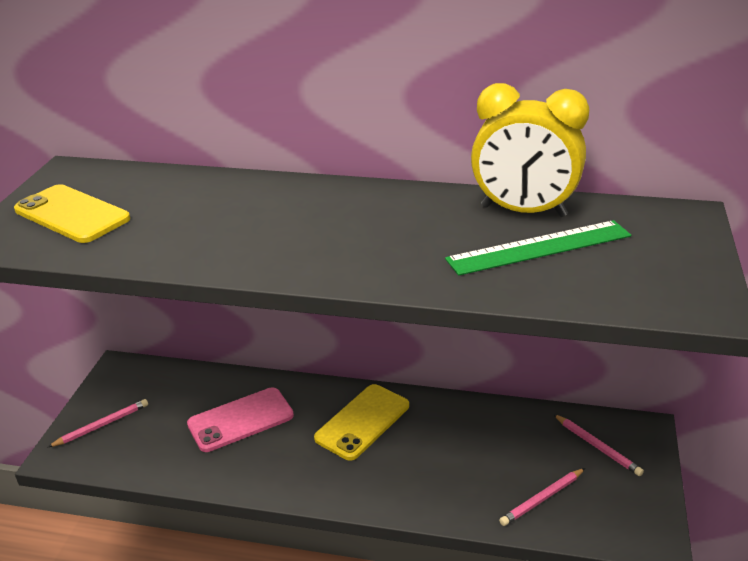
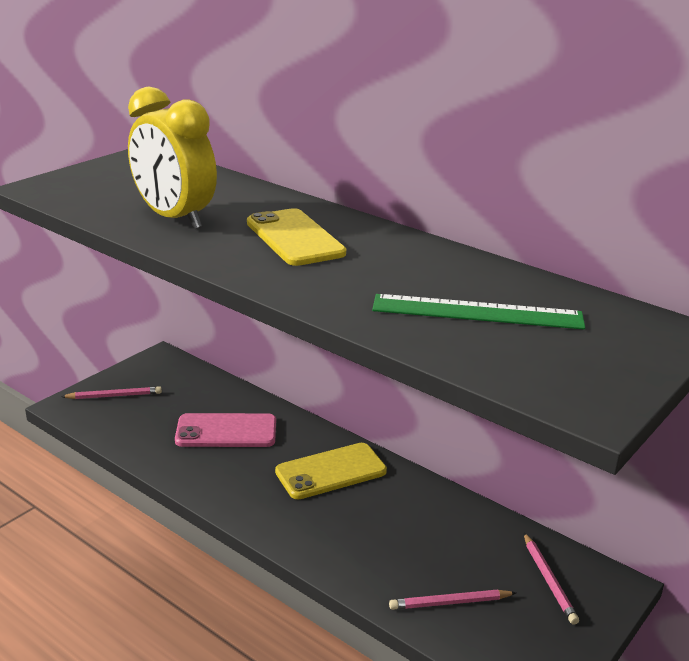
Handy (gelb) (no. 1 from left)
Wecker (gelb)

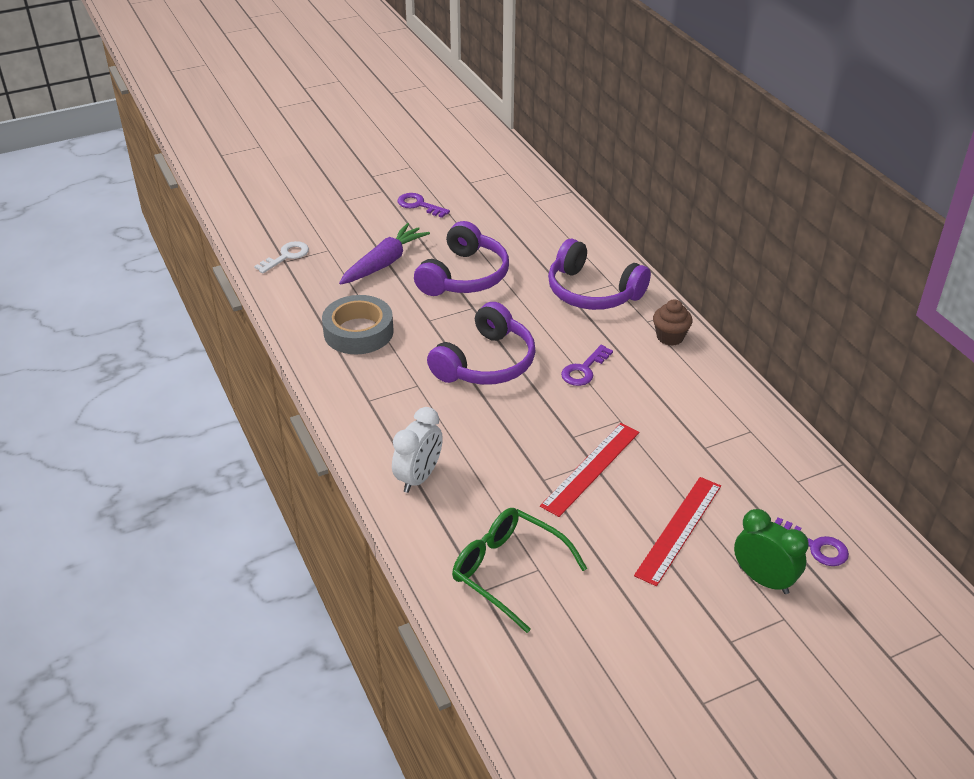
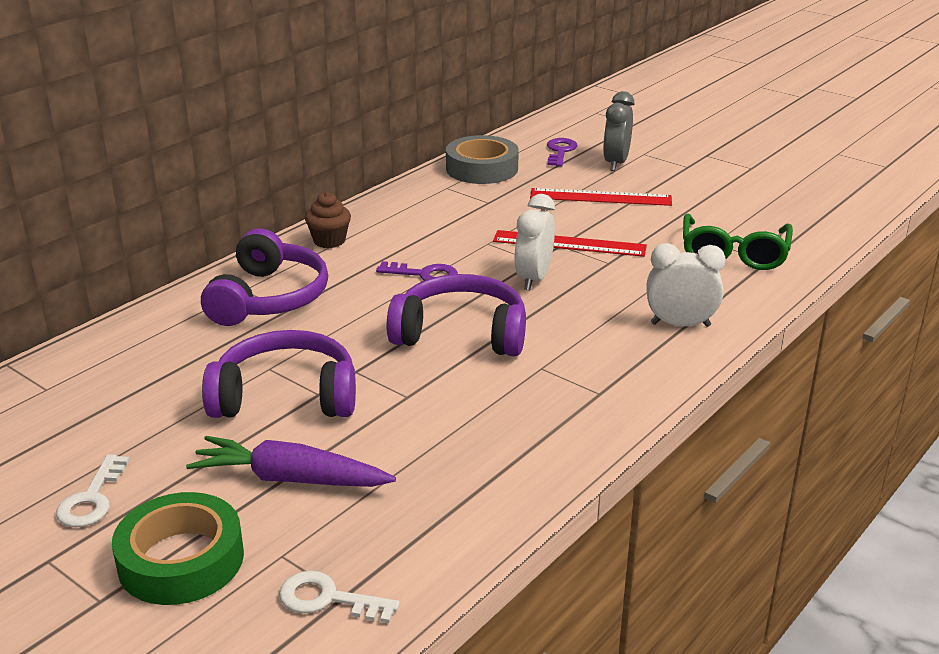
Klebeband (grau)
Schlüssel (weiß) (no. 1 from left)
Wecker (grau)
Klebeband (grün)
Wecker (weiß) (no. 1 from left)

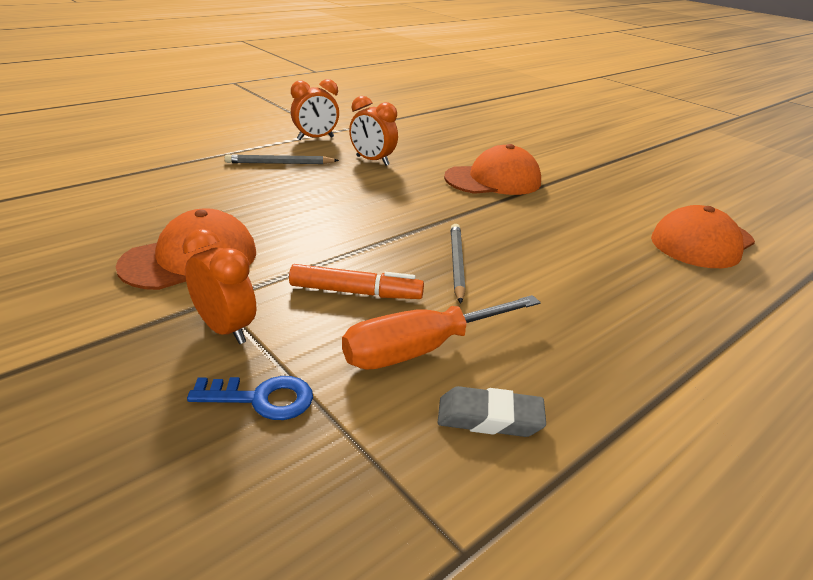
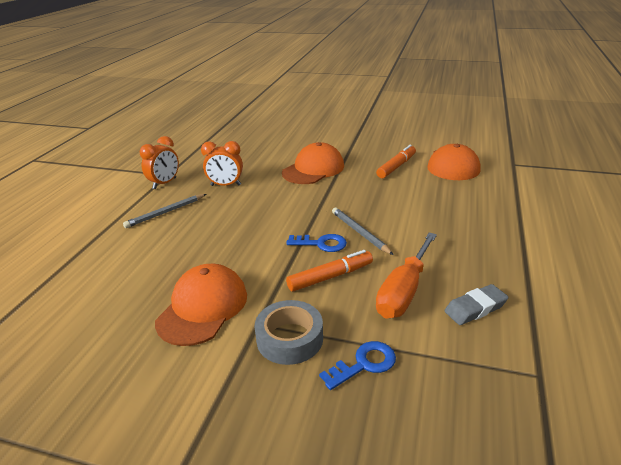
Klebeband (grau)
Schlüssel (blau) (no. 1 from left)
Filzstift (orange) (no. 2 from left)

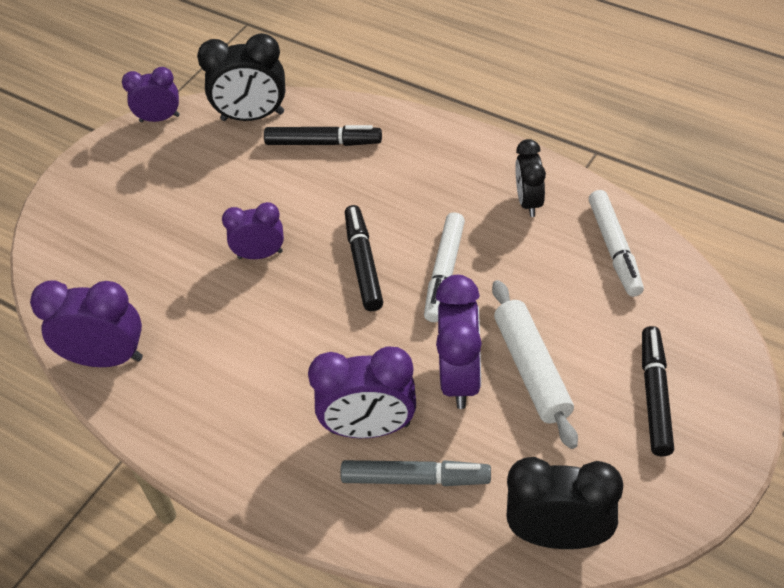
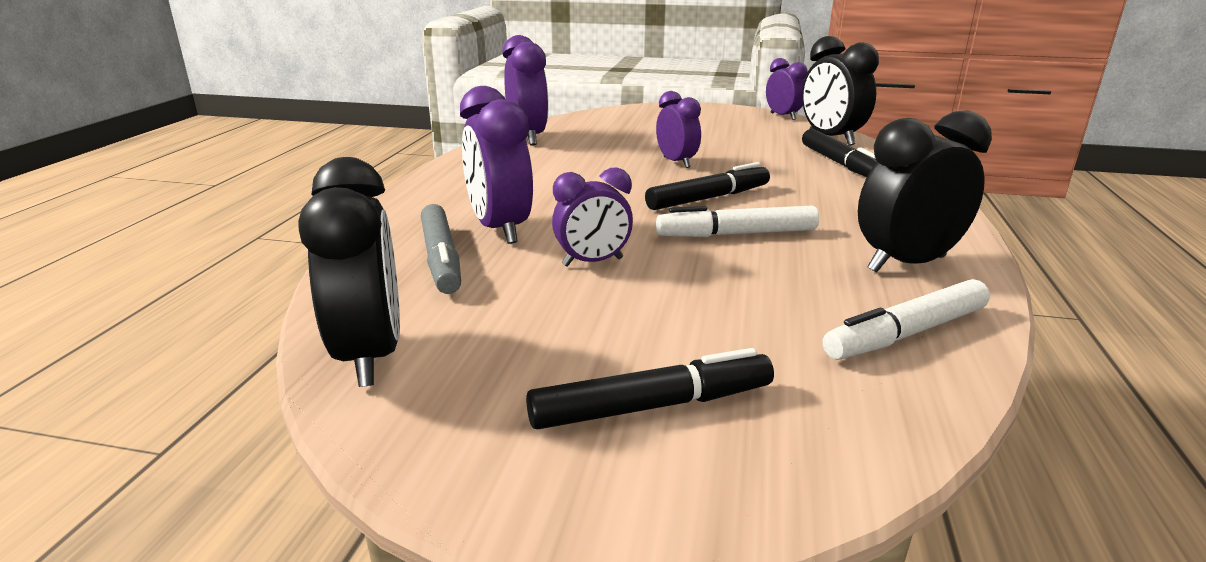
Wecker (lila) (no. 3 from left)
Nudelholz (weiß)
Wecker (schwarz) (no. 3 from left)

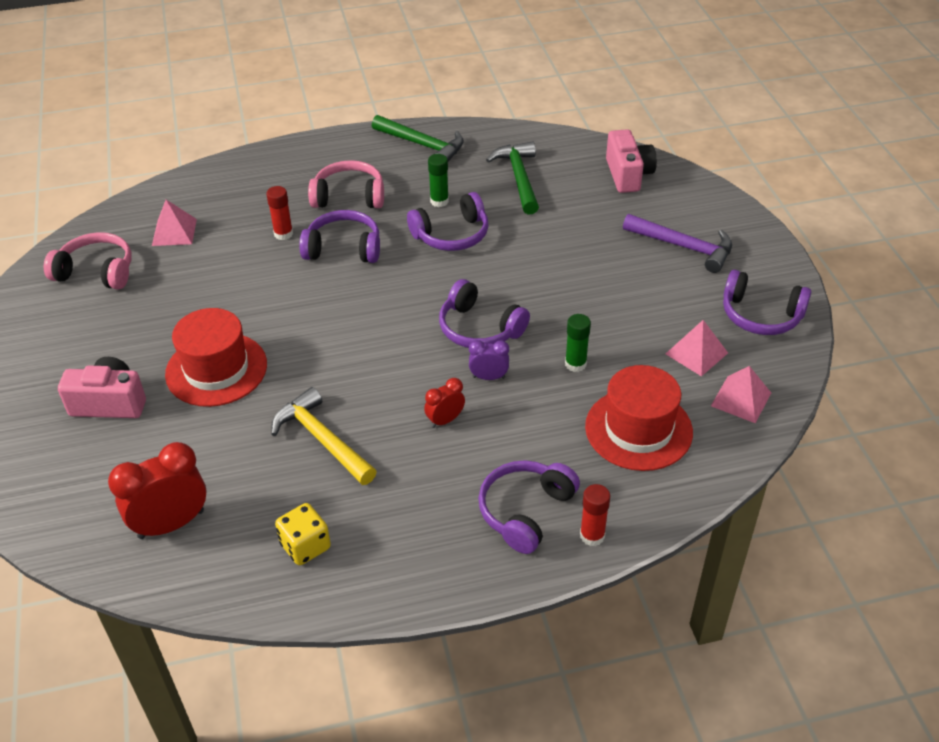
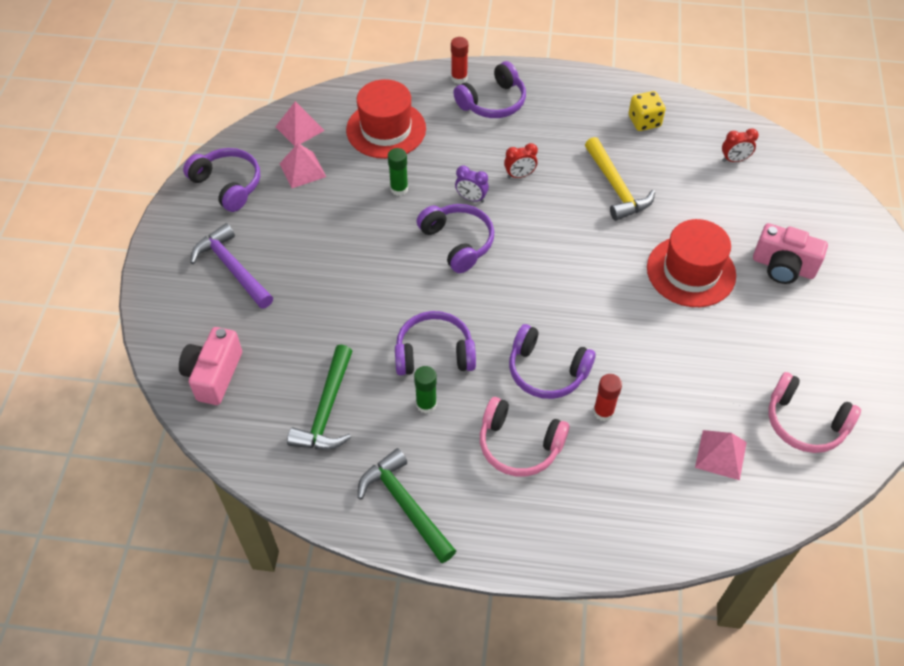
Wecker (rot) (no. 2 from left)

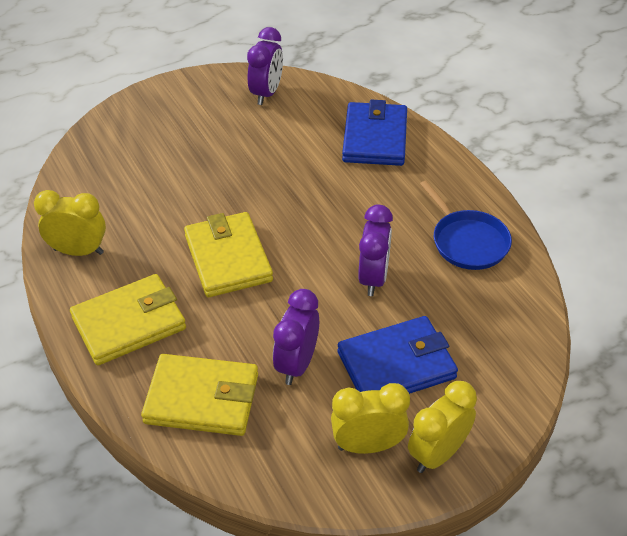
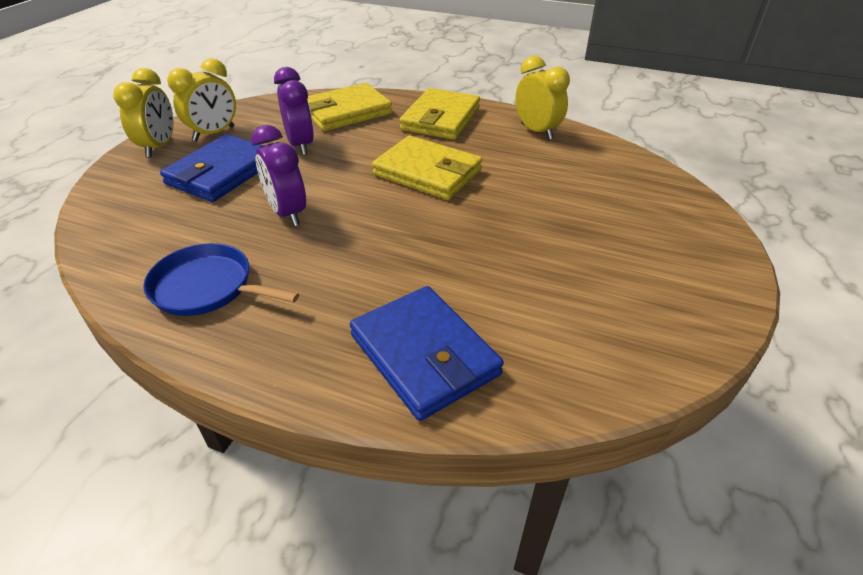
Wecker (gelb) (no. 3 from left)
Wecker (lila) (no. 1 from left in the first image)

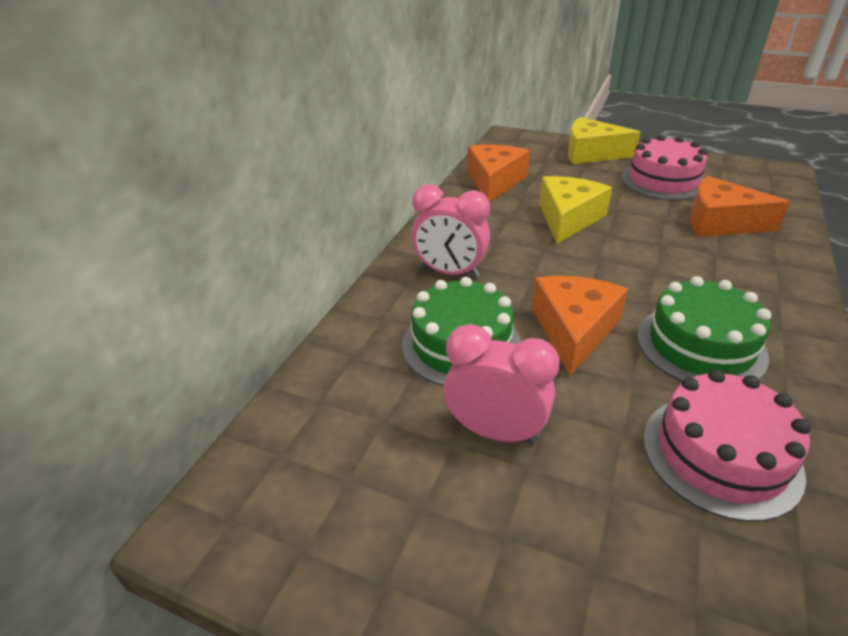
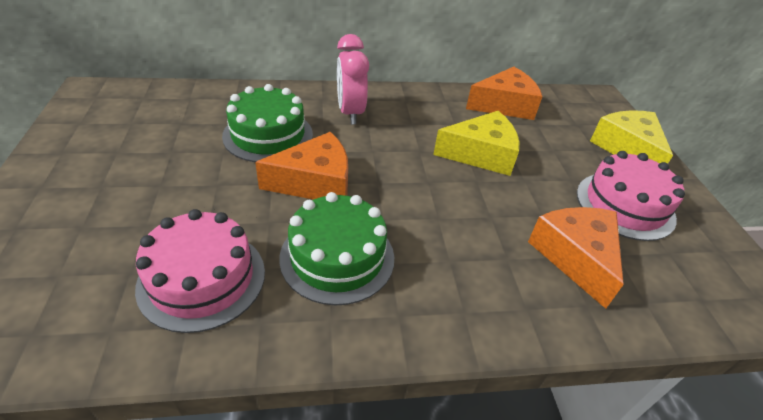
Wecker (rosa) (no. 2 from left in the first image)

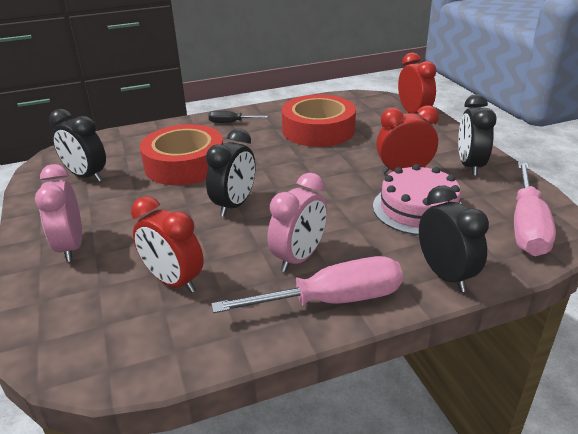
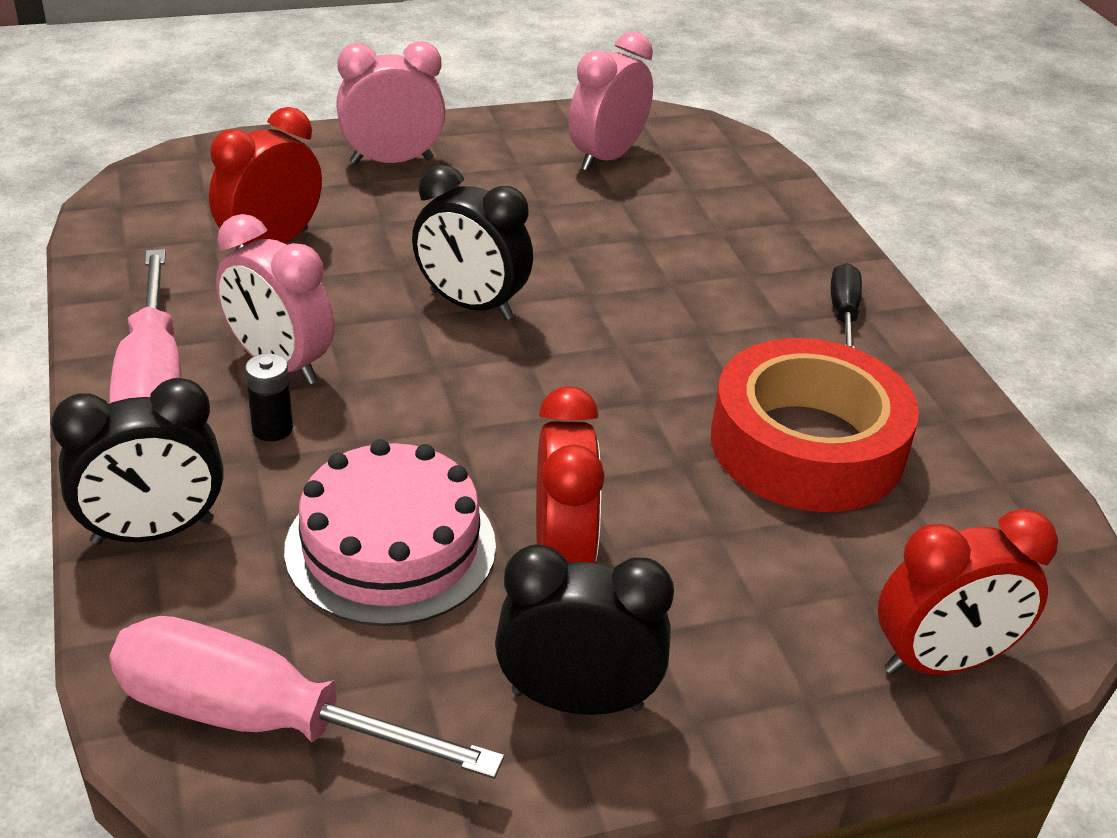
Wecker (rosa) (no. 3 from left)
Klebeband (rot) (no. 1 from left in the first image)
Batterie (schwarz)

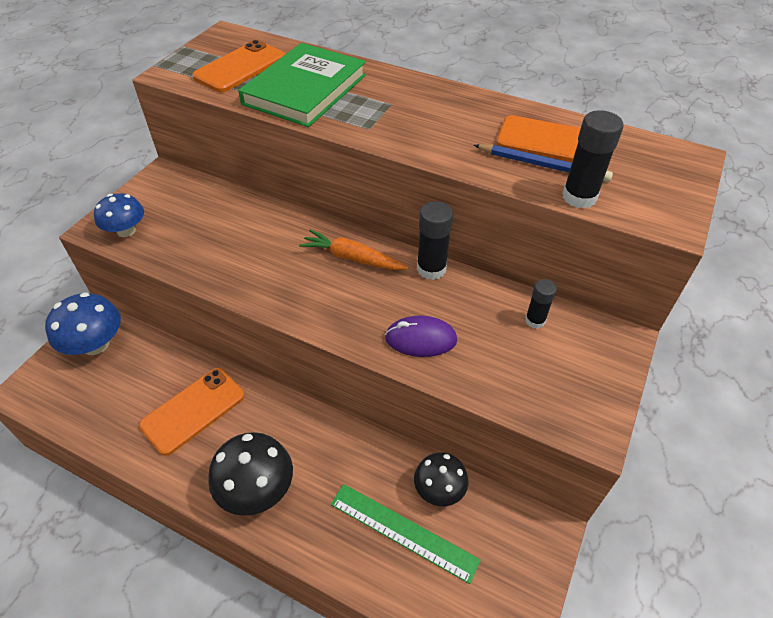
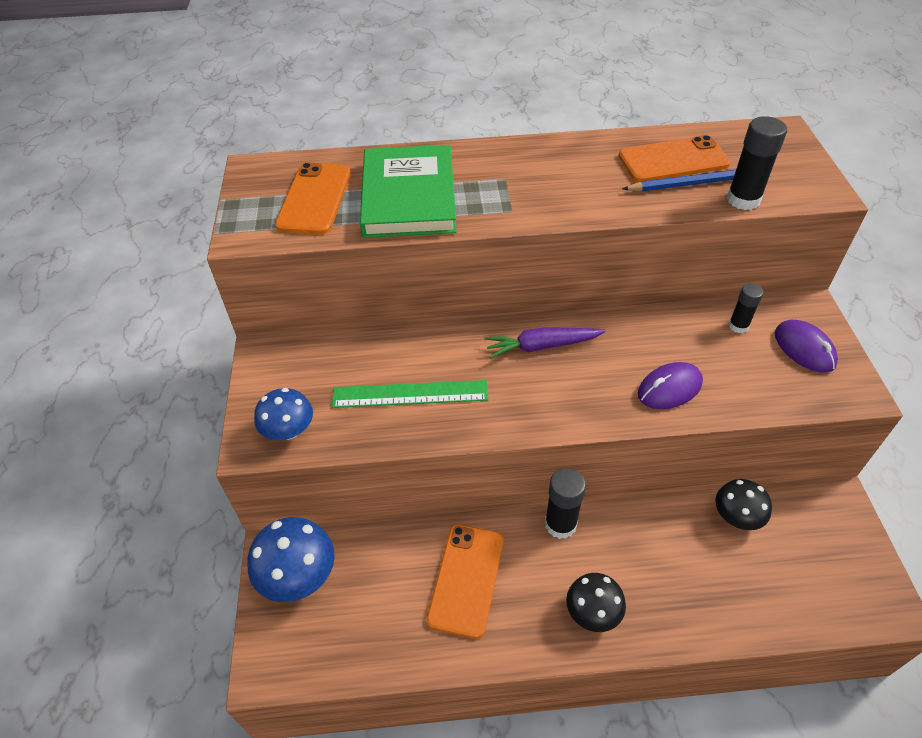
Pilz (schwarz) (no. 1 from left)
Karotte (lila)
Lineal (grün)
Klebestift (schwarz) (no. 1 from left)
Computermaus (lila) (no. 2 from left)

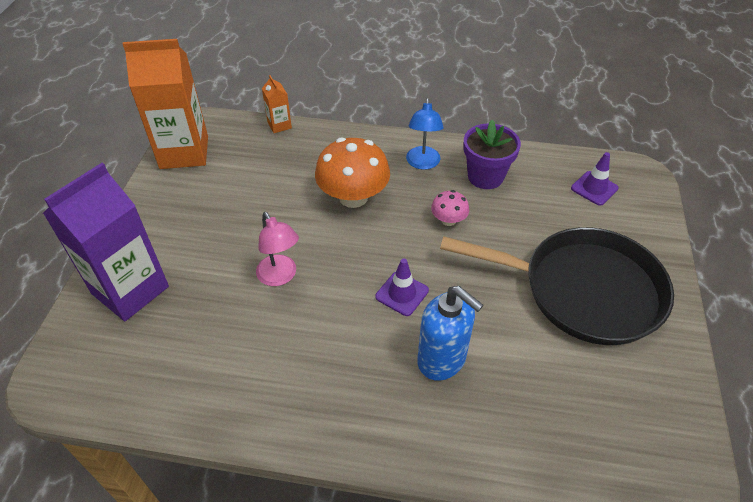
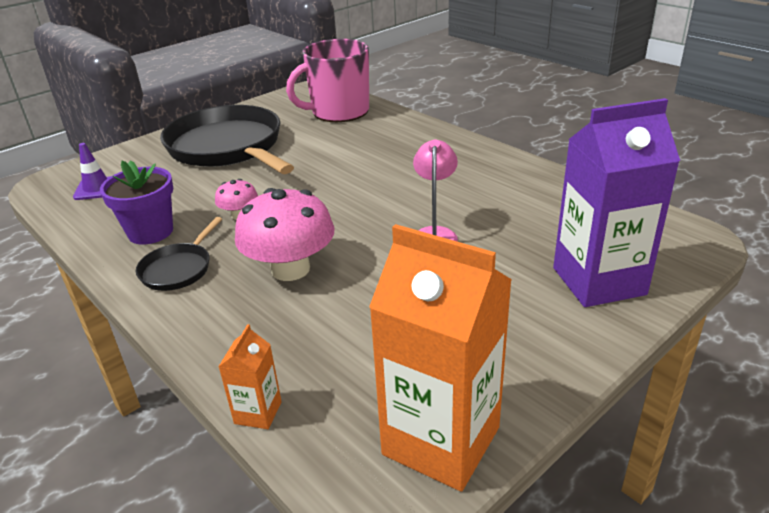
Pilz (rosa) (no. 2 from left)
Leitkegel (lila) (no. 1 from left in the first image)
Pfanne (schwarz) (no. 1 from left)
Seifenspender (blau)
Tasse (rosa)

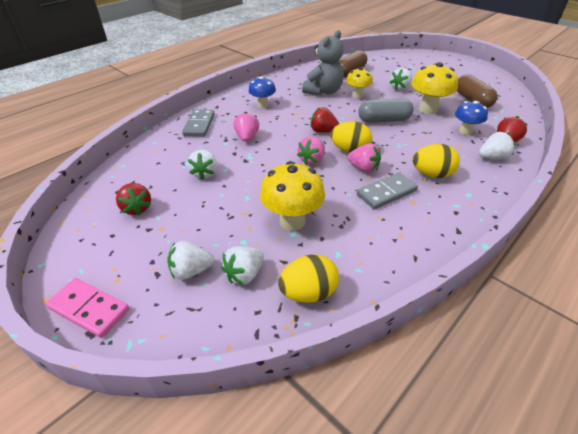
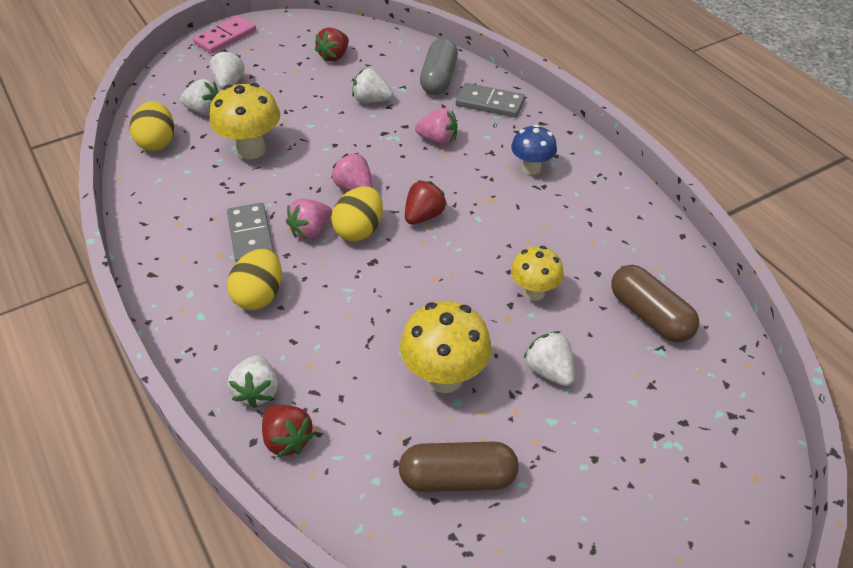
Erdbeere (rot) (no. 2 from left)
Erdbeere (weiß) (no. 1 from left)
Teddybär (grau)
Kapsel (grau)
Pilz (blau) (no. 2 from left in the first image)

